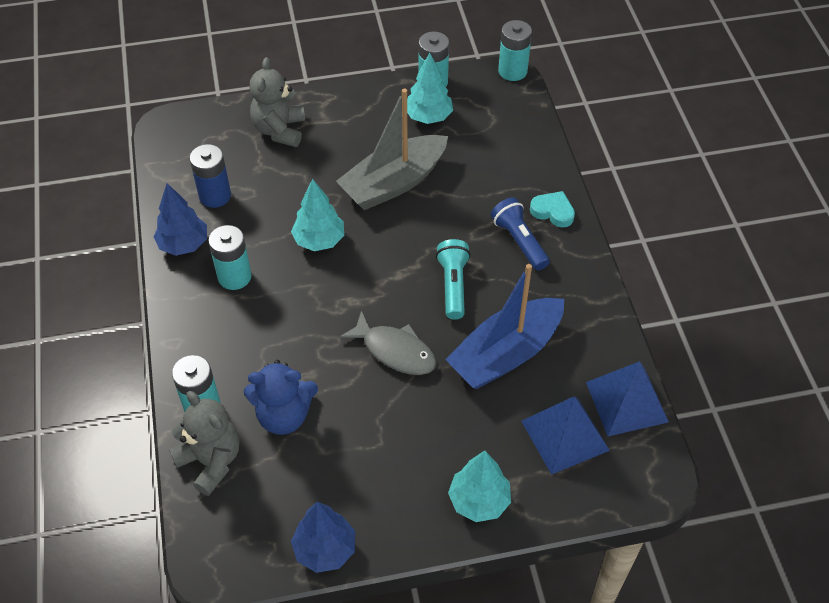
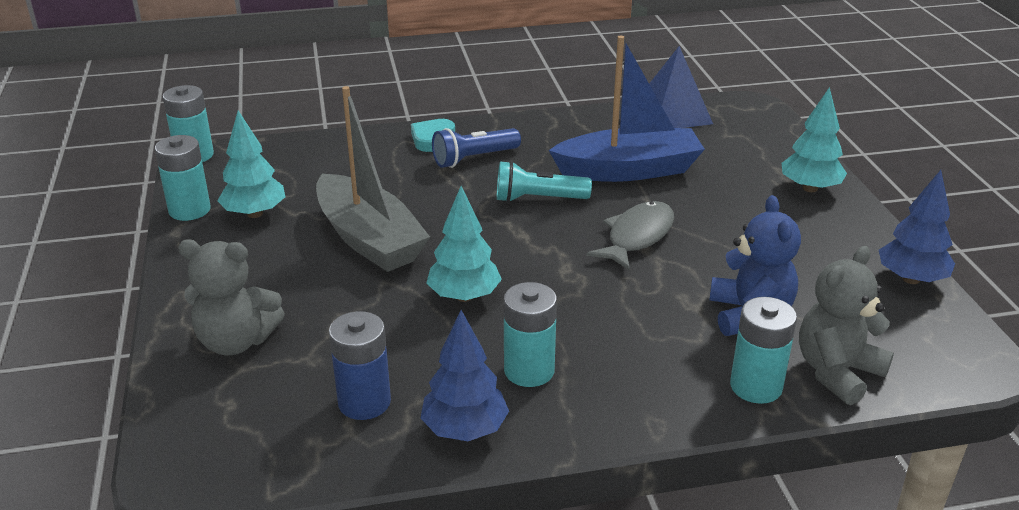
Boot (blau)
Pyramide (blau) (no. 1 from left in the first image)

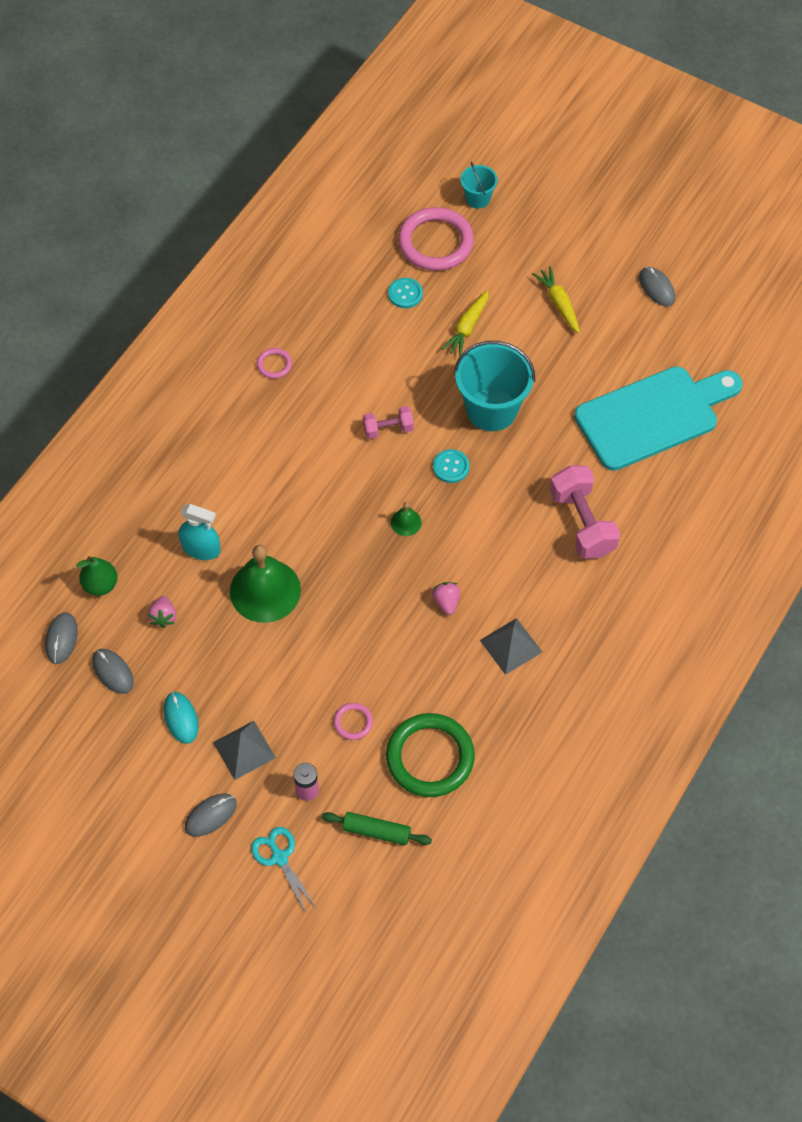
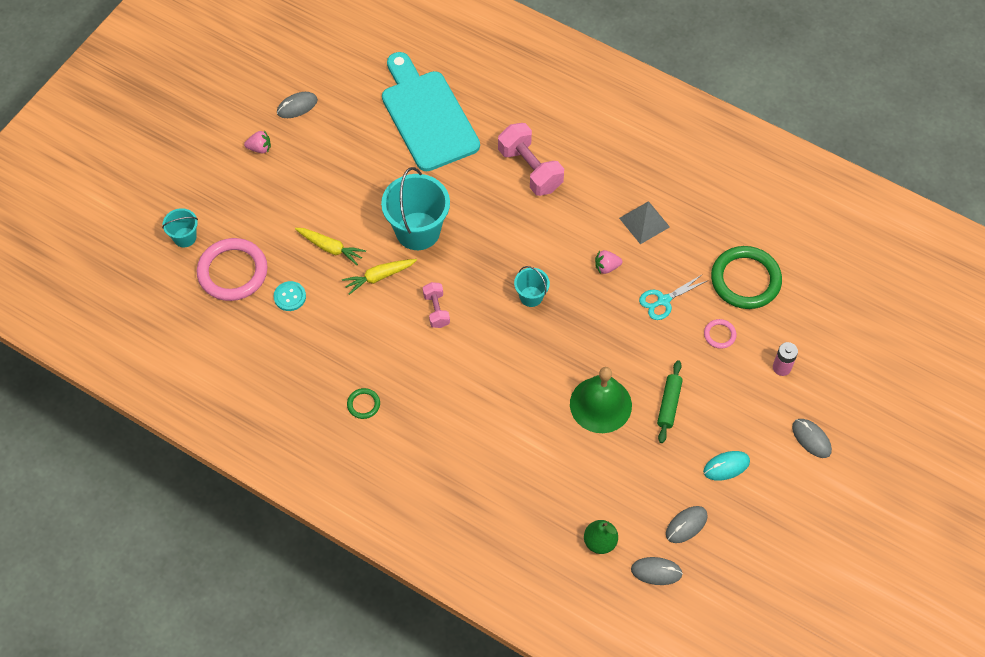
Erdbeere (rosa) (no. 1 from left)
Sprühflasche (türkis)
Pyramide (grau) (no. 1 from left in the first image)
Schere (türkis)
Ring (grün) (no. 1 from left)
Nudelholz (grün)
Eimer (türkis) (no. 3 from left)
Knopf (türkis) (no. 2 from left in the first image)
Karotte (gelb) (no. 2 from left)
Hantel (rosa) (no. 2 from left)

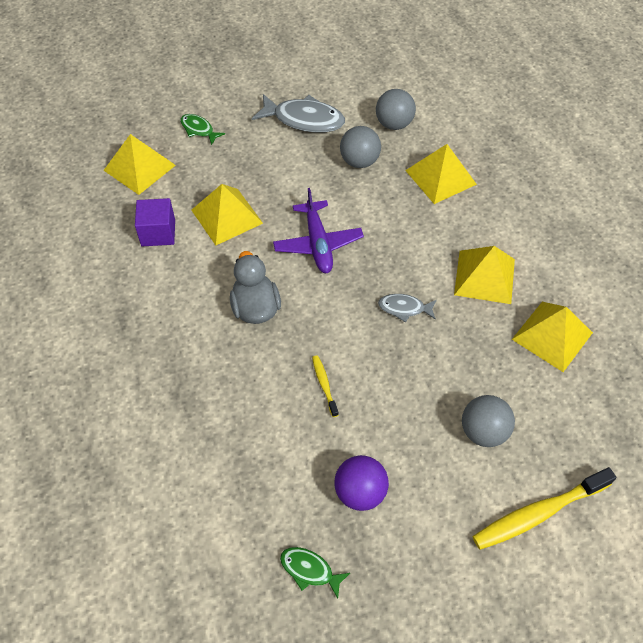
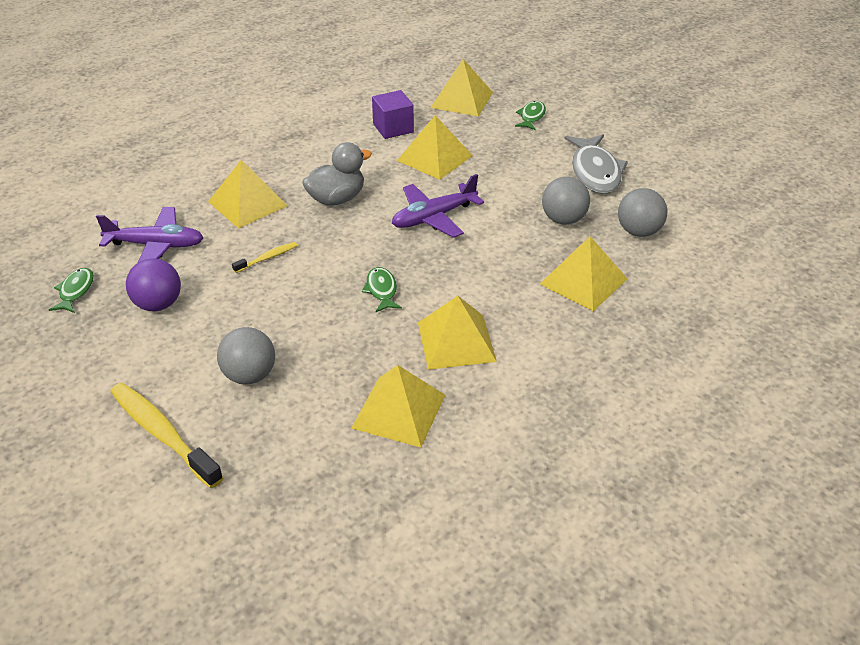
Fisch (grün) (no. 2 from left)
Flugzeug (lila) (no. 1 from left)
Pyramide (gelb) (no. 1 from left)

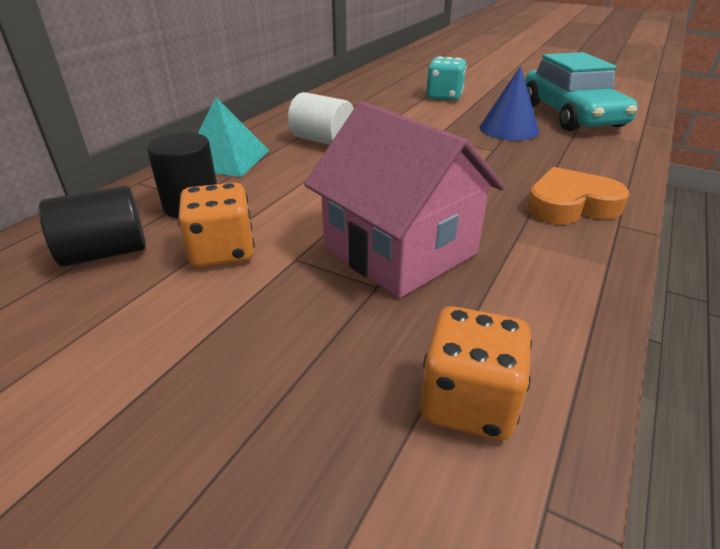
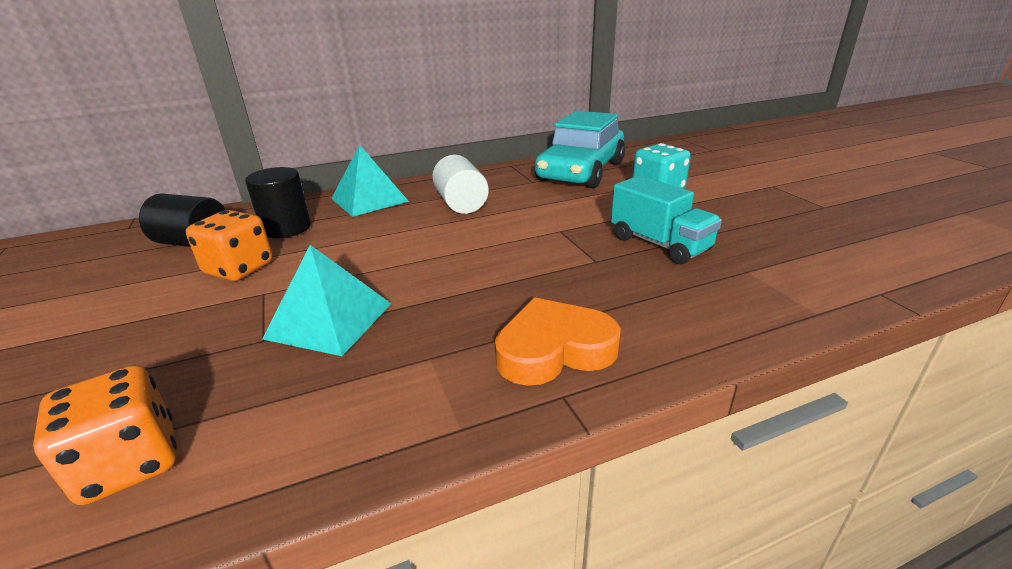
Pyramide (türkis) (no. 1 from left)
Lastwagen (türkis)
Auto (türkis)
Herz (orange)

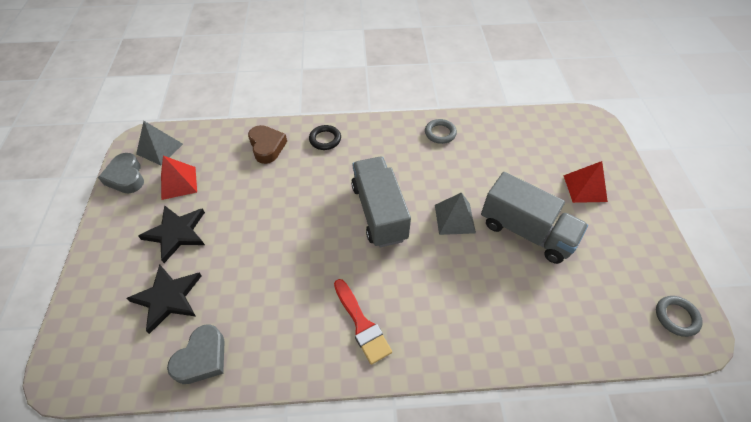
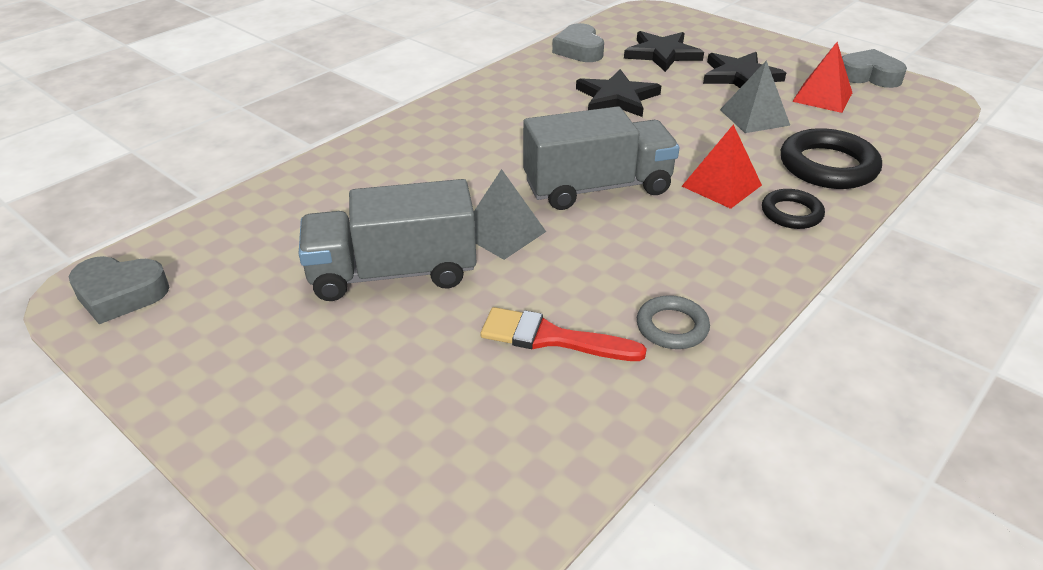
Pyramide (grau) (no. 2 from left)
Ring (schwarz) (no. 2 from left)
Pinsel (rot)
Lastwagen (grau) (no. 2 from left)
Pyramide (rot) (no. 1 from left)
Herz (grau) (no. 1 from left)
Stern (schwarz) (no. 1 from left)

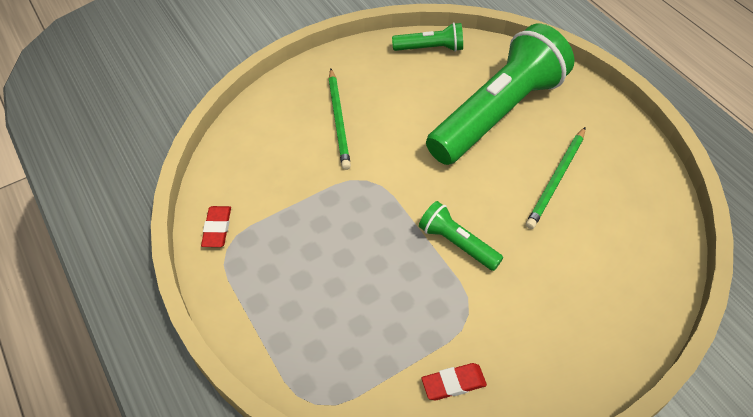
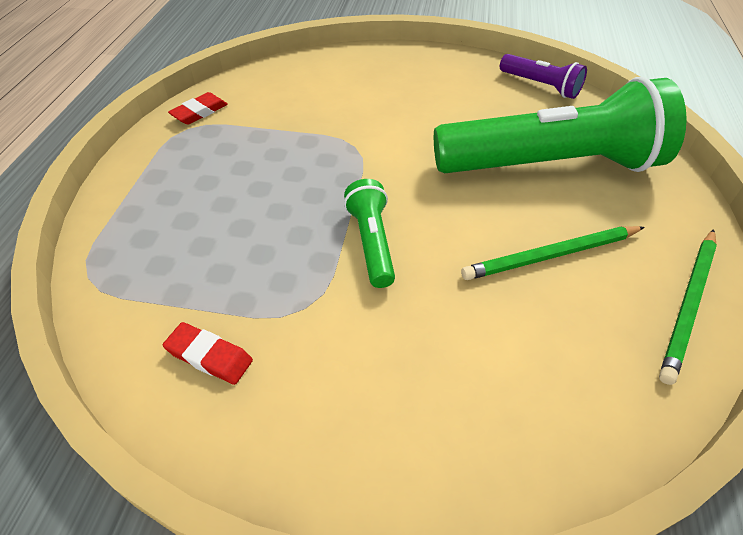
Bleistift (grün) (no. 2 from left)
Taschenlampe (lila)

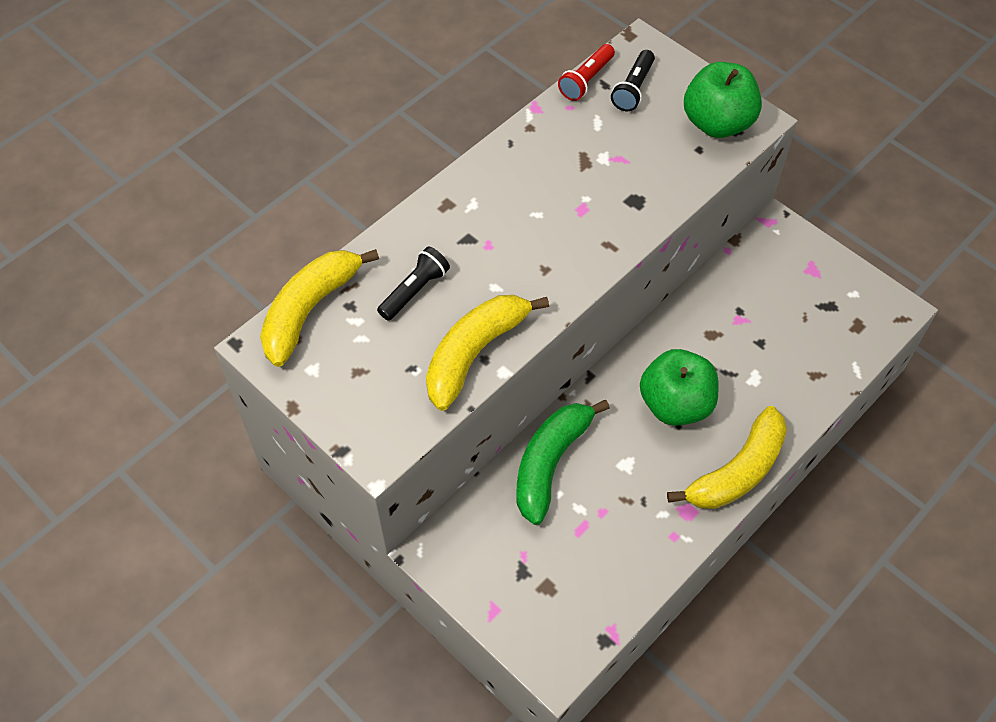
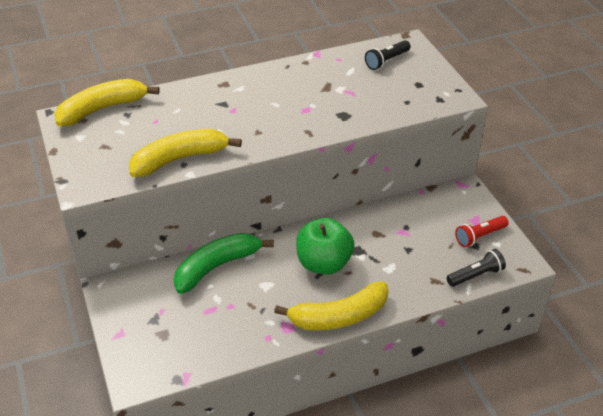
Taschenlampe (schwarz) (no. 2 from left)
Taschenlampe (rot)
Apfel (grün) (no. 2 from left in the first image)

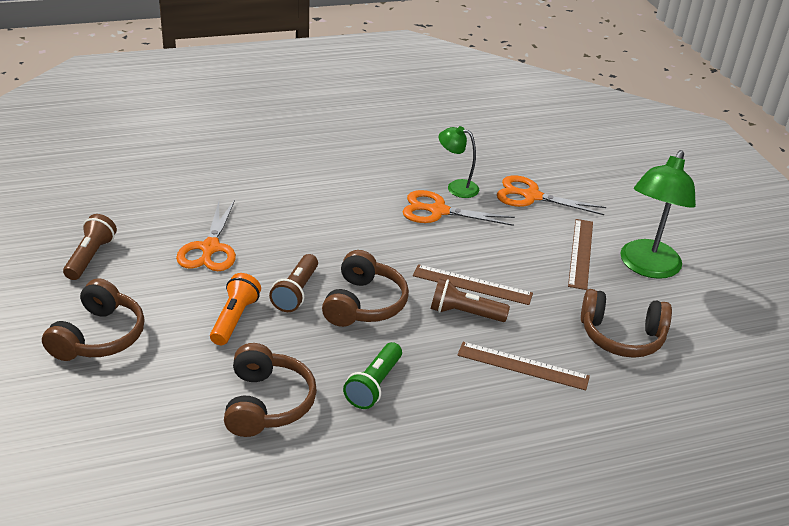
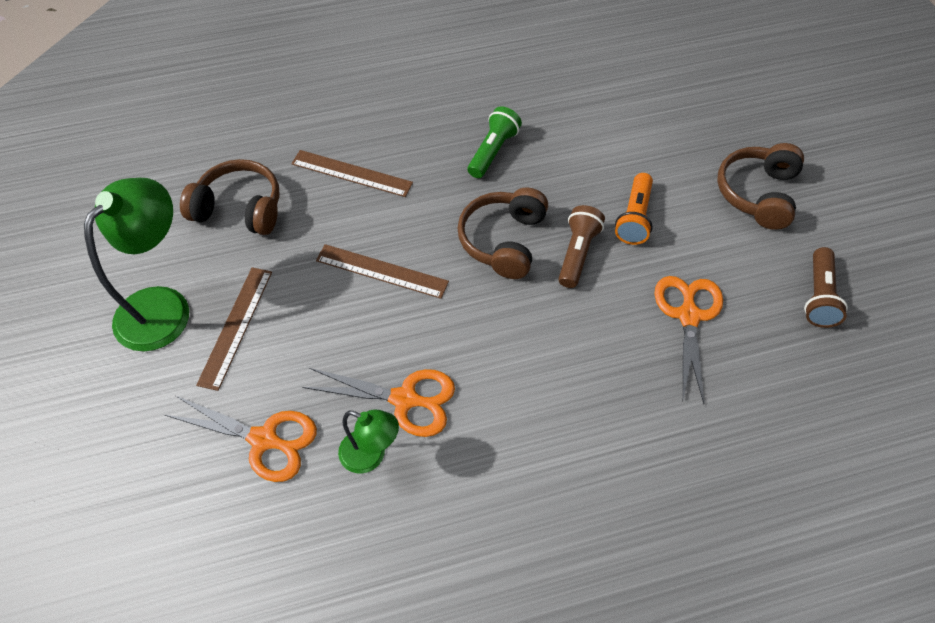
Kopfhörer (braun) (no. 2 from left in the first image)
Taschenlampe (braun) (no. 3 from left in the first image)

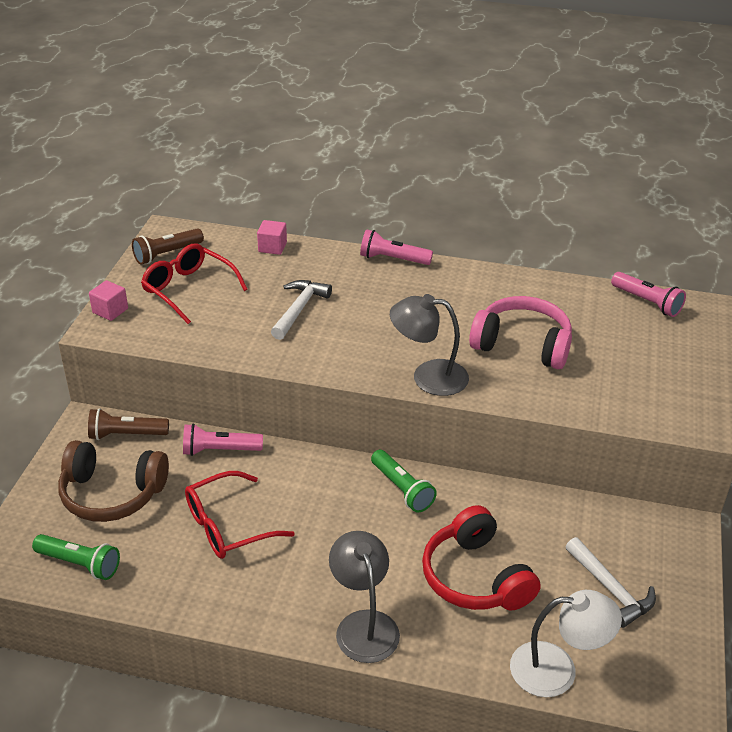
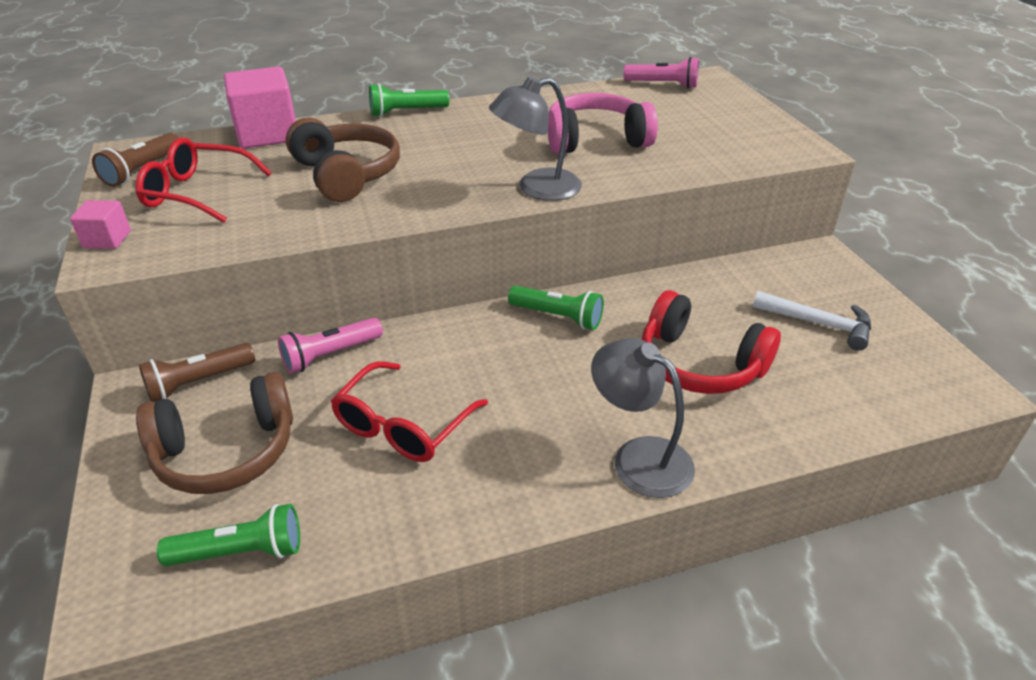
Kubus (rosa) (no. 2 from left)
Kopfhörer (braun) (no. 2 from left)
Taschenlampe (grün) (no. 2 from left)
Lampe (weiß)

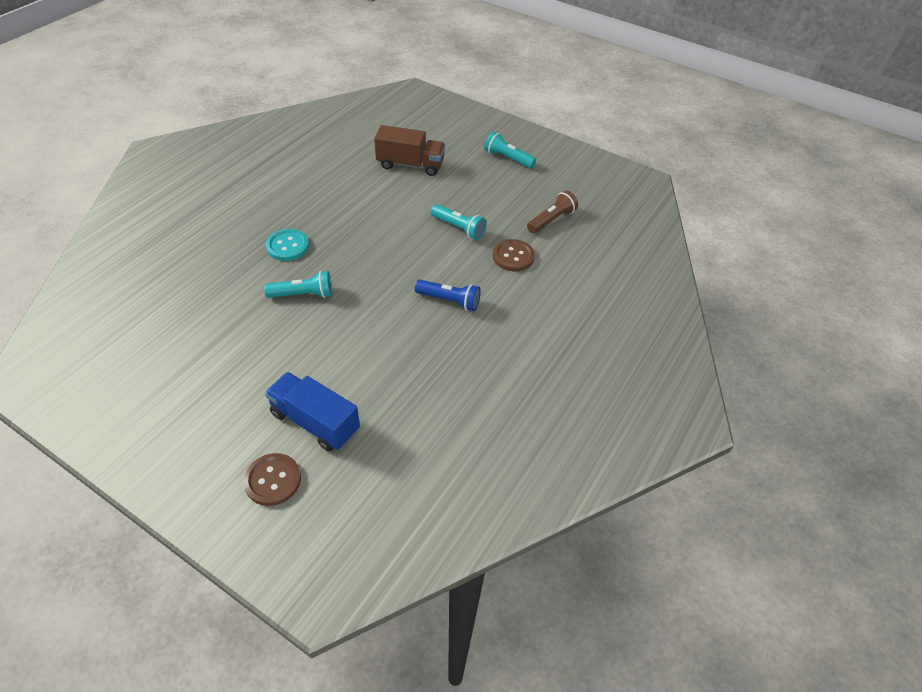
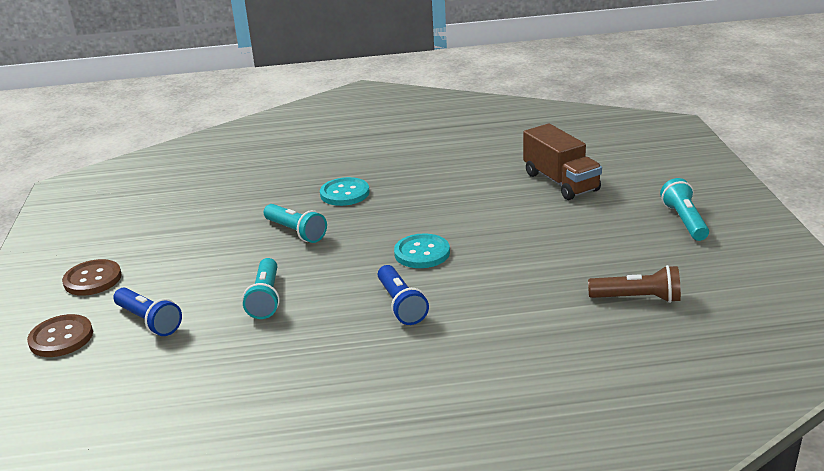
Taschenlampe (blau) (no. 1 from left)
Taschenlampe (türkis) (no. 1 from left)
Knopf (braun) (no. 2 from left)
Knopf (türkis) (no. 2 from left)

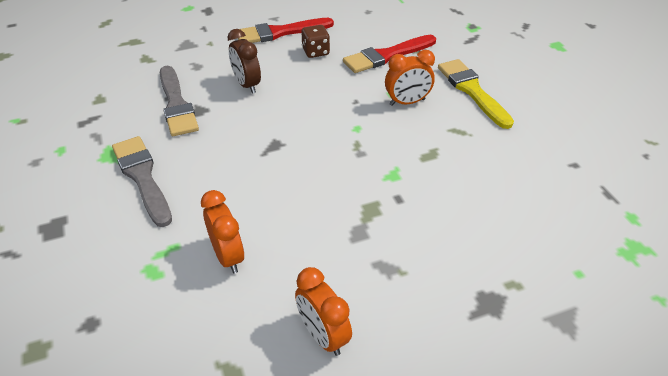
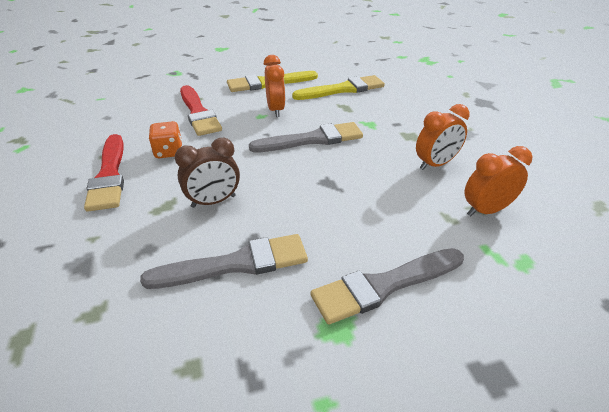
Wecker (orange) (no. 2 from left)
Spielwürfel (orange)
Pinsel (grau) (no. 2 from left)
Pinsel (gelb) (no. 2 from left)

